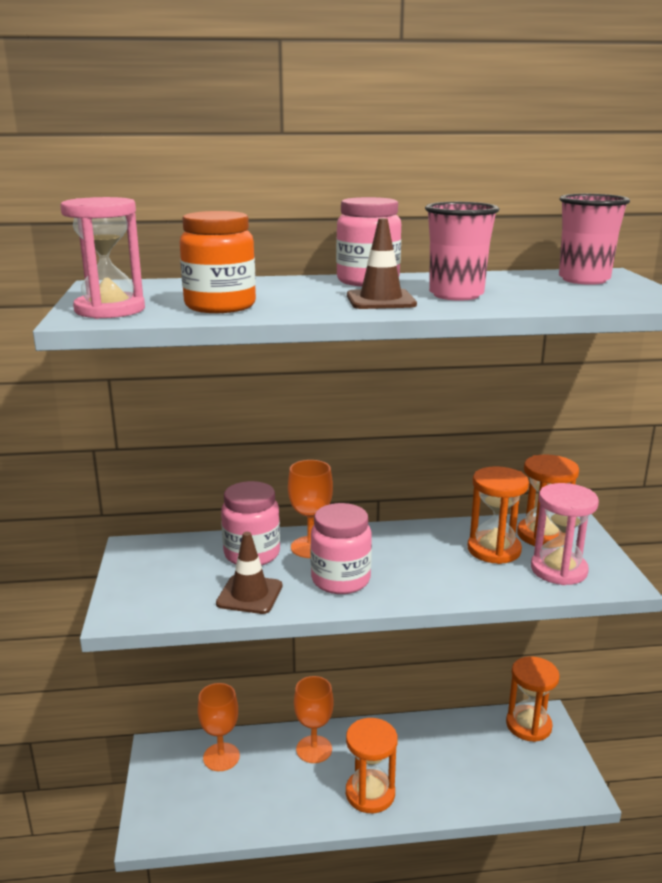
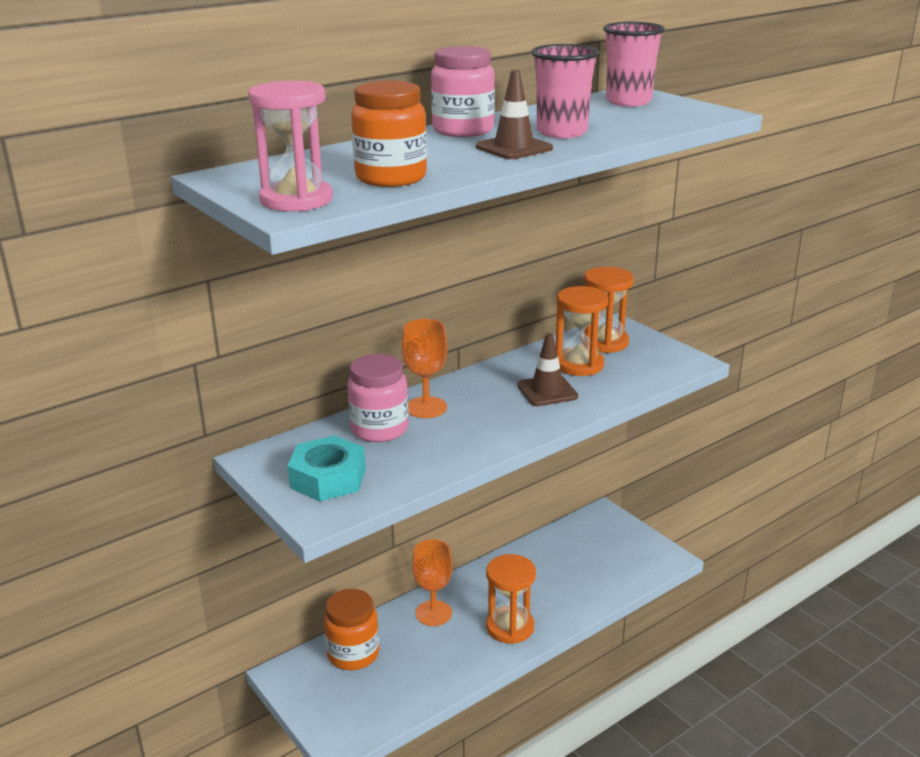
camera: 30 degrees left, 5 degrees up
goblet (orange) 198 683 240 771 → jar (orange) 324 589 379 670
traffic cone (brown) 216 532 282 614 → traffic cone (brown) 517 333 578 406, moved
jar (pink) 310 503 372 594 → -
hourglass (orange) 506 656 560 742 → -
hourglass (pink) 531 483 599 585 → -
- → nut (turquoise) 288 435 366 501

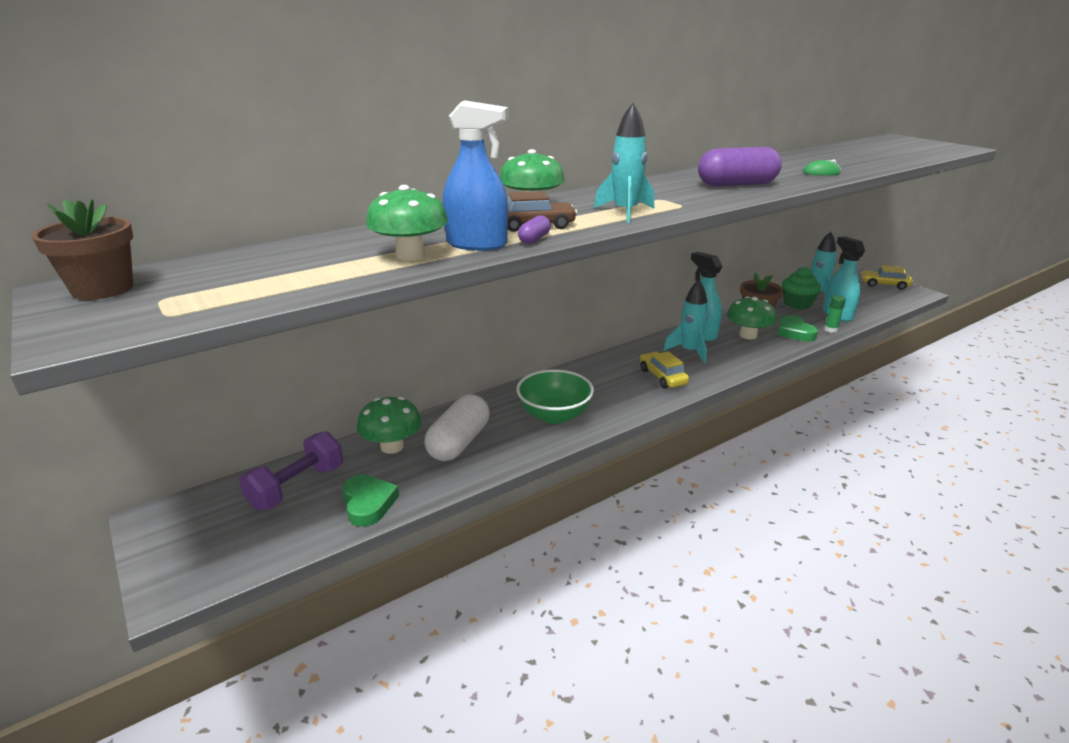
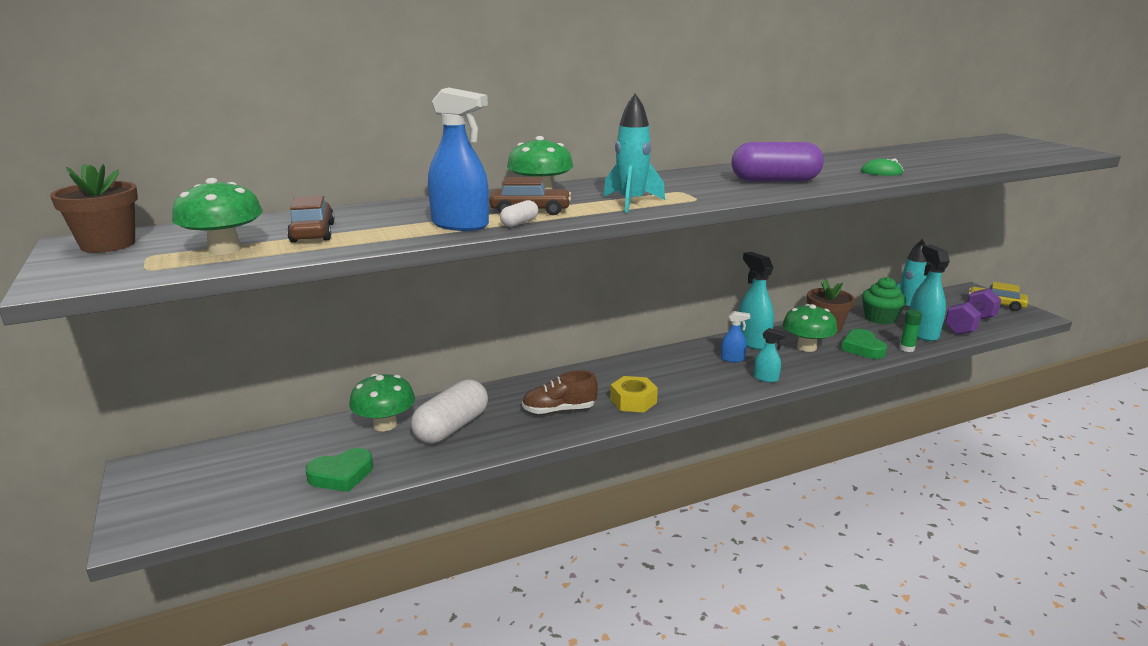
camera: 10 degrees right, 5 degrees down
dumbbell (purple) 239 431 343 510 → dumbbell (purple) 945 288 1002 335, moved
heart (green) 342 475 399 527 → heart (green) 306 448 373 492, 75 degrees clockwise
mushroom (green) 366 185 448 261 → mushroom (green) 172 178 263 255, moved
bowl (green) 516 369 594 424 → shoe (brown) 522 371 598 414
capsule (purple) 518 215 551 244 → capsule (white) 500 200 538 227
car (yellow) 640 351 689 389 → -
rocket (turquoise) 663 280 708 363 → spray bottle (blue) 721 311 750 362
- → car (brown) 287 196 335 243
- → nut (yellow) 610 376 658 412
- → spray bottle (turquoise) 754 328 786 382

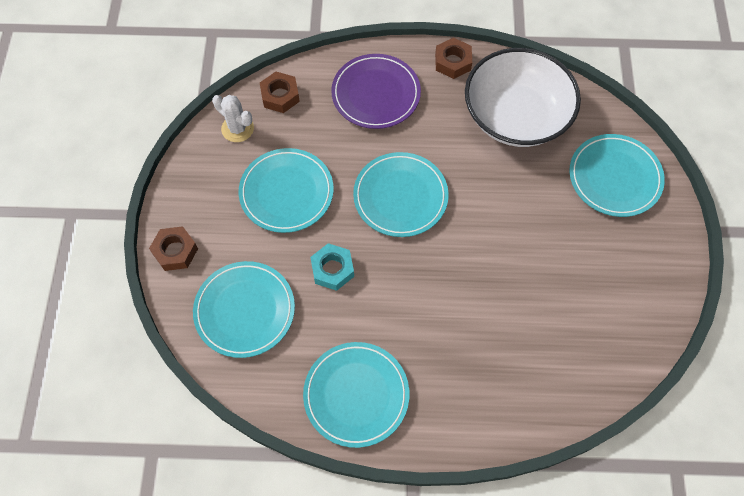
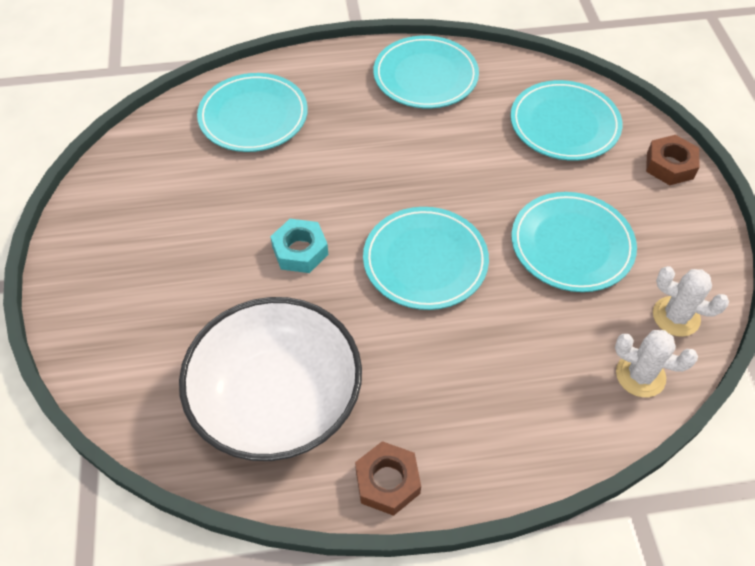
camera: 170 degrees right, 10 degrees down
nut (brown) 260 72 300 113 → cactus (white) 615 330 698 397
nut (turquoise) 310 243 354 291 → nut (turquoise) 270 219 328 273, moved
plate (purple) 331 54 421 129 → -
plate (turquoise) 569 134 665 217 → plate (turquoise) 197 73 308 152, moved

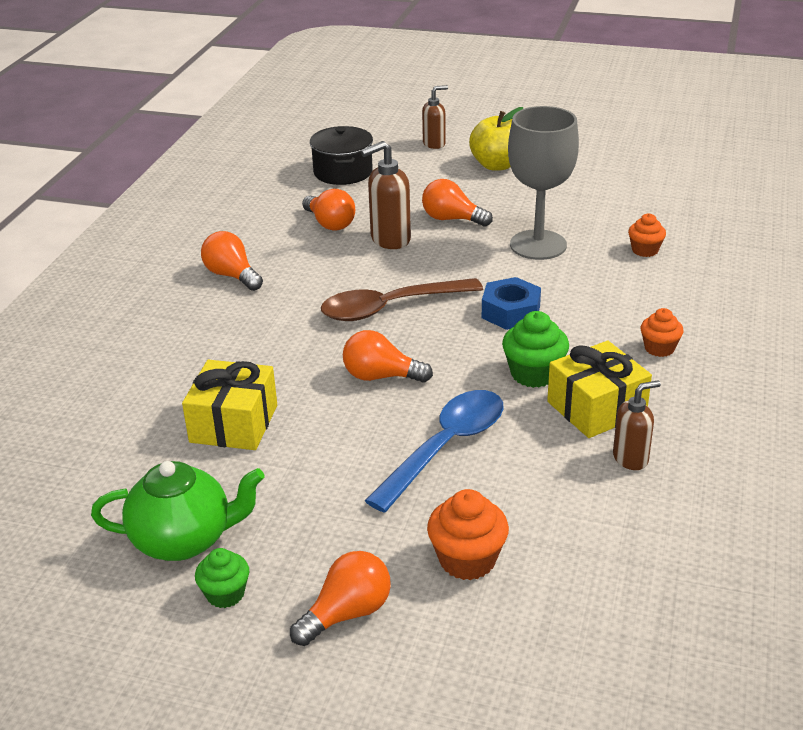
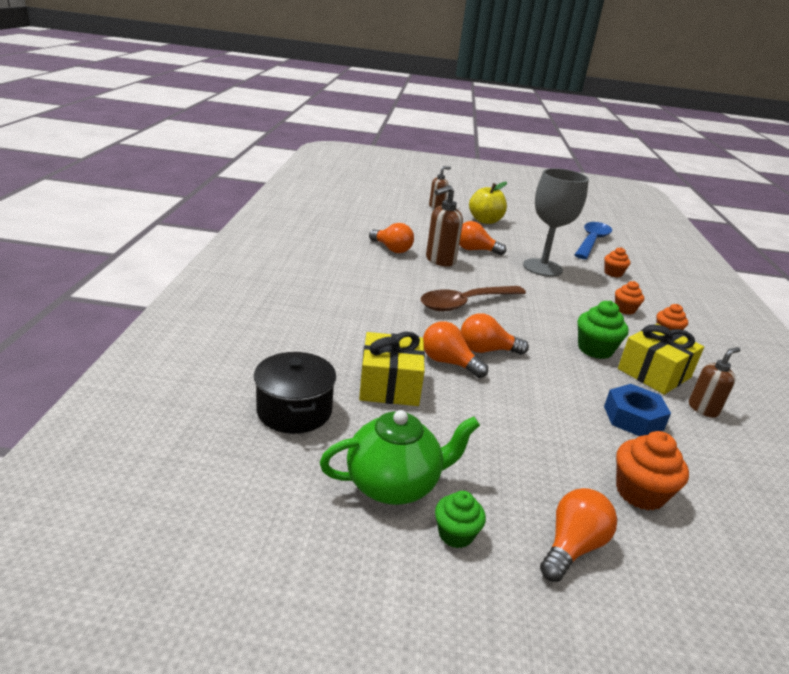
camera: 15 degrees left, 5 degrees down
light bulb (orange) 201 231 263 291 → light bulb (orange) 423 321 488 378, moved
pot (black) 310 126 373 185 → pot (black) 254 352 336 434, moved
spoon (blue) 365 390 504 513 → spoon (blue) 574 222 612 259, moved
nut (blue) 482 277 541 330 → nut (blue) 604 384 671 436, moved
- → cupcake (orange) 615 281 644 315

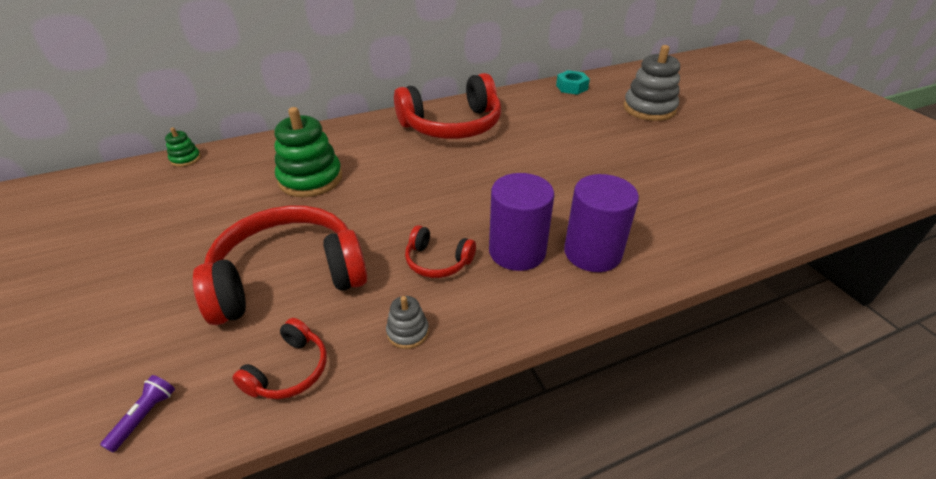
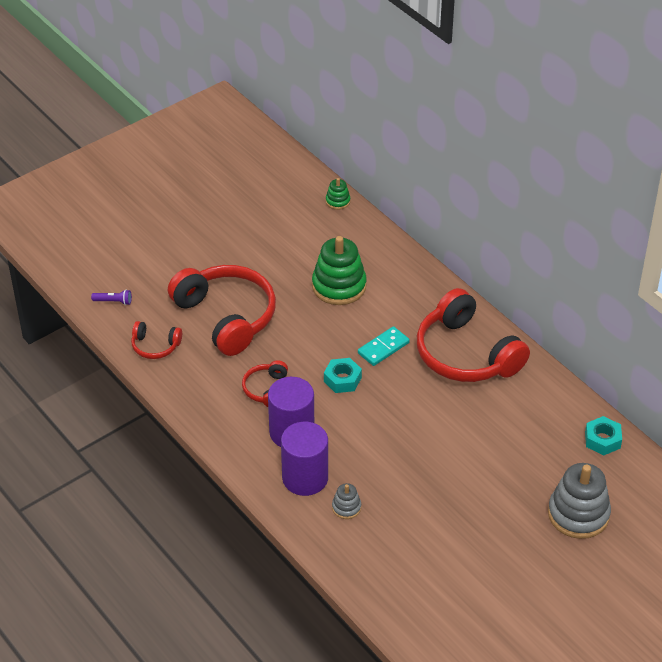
camera: 75 degrees right, 5 degrees up
stacking toy (grey) 386 296 429 349 → stacking toy (grey) 332 483 361 519, moved
- → nut (turquoise) 324 358 362 393
- → domino (turquoise) 358 326 410 366

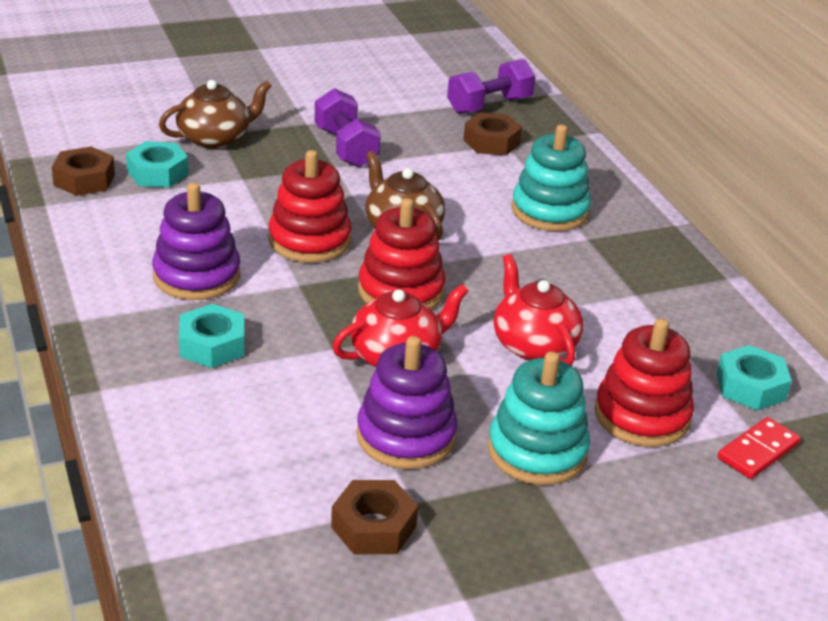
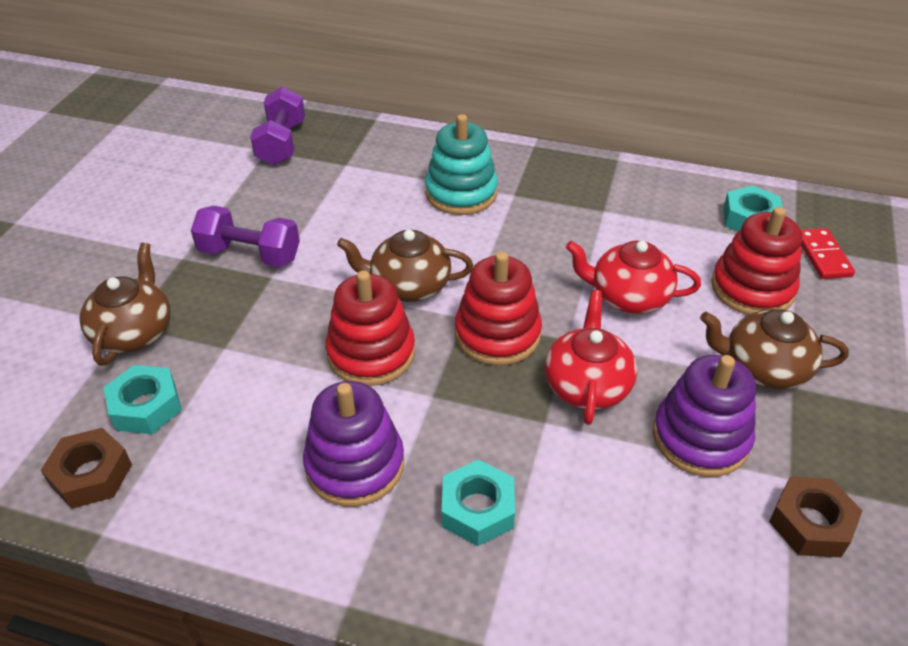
camera: 50 degrees left, 10 degrees up
nut (brown) 463 112 522 156 → -
stacking toy (turquoise) 488 352 590 485 → teapot (brown) 700 309 849 390

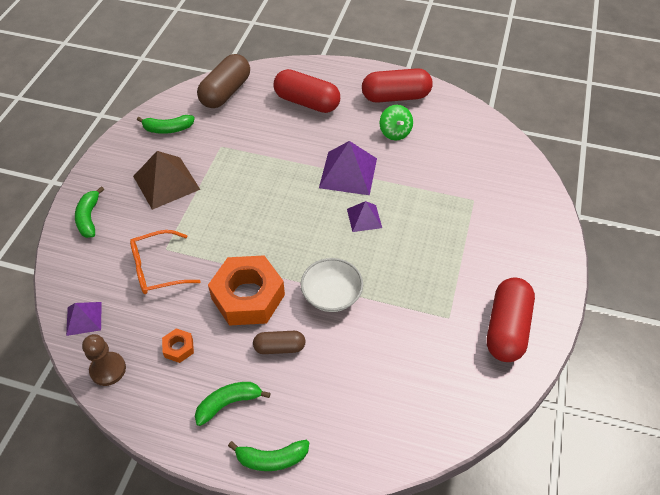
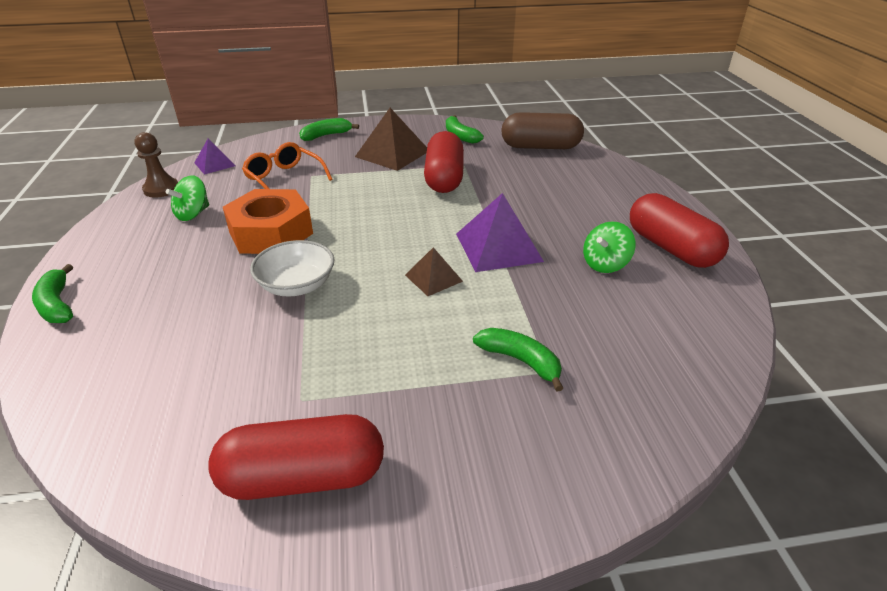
camera: 65 degrees right, 15 degrees down
nut (orange) 162 328 194 363 → spinning top (green) 166 175 209 221
banana (green) 195 382 271 426 → banana (green) 473 328 563 392, moved
capsule (brown) 253 331 306 354 → -
capsule (red) 274 69 340 113 → capsule (red) 424 131 464 193, moved
pyramid (purple) 347 201 382 232 → pyramid (brown) 405 247 463 296

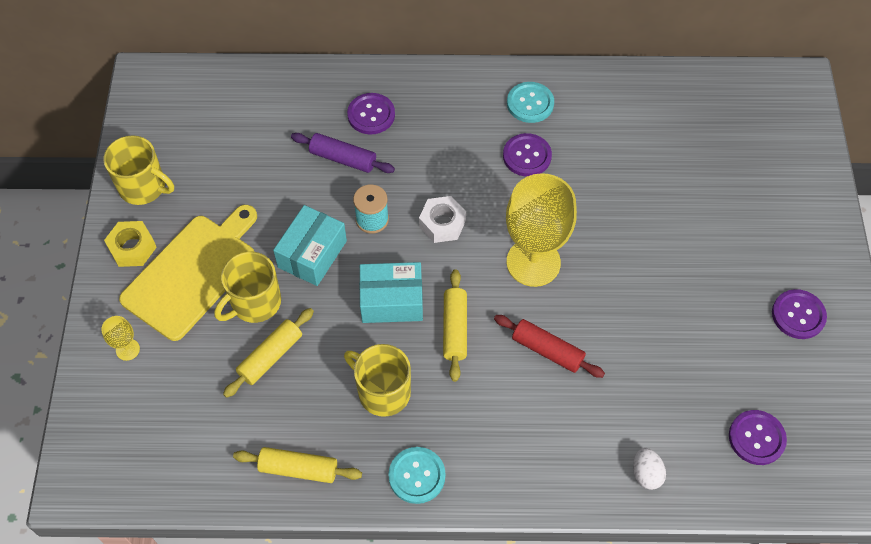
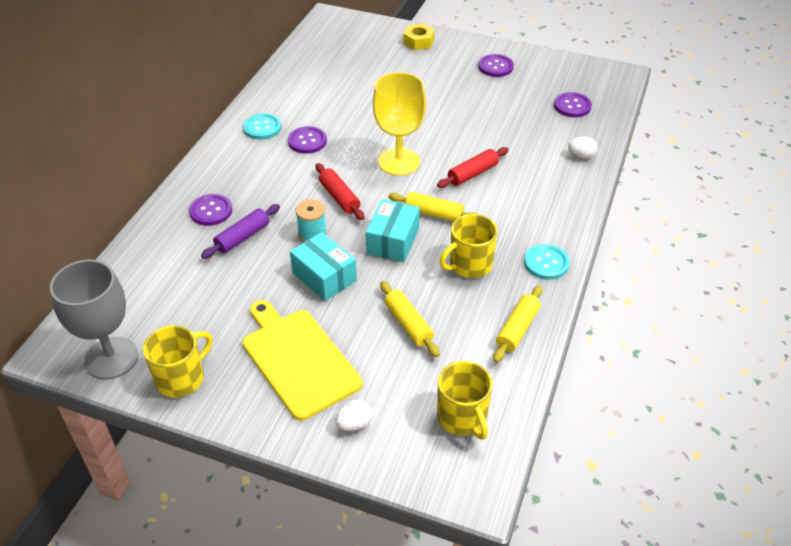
camera: 70 degrees left, 15 degrees down
goblet (yellow) 101 316 140 361 → egg (white) 336 400 372 431
nut (yellow) 104 221 157 267 → nut (yellow) 403 24 435 50, moved
mug (yellow) 214 252 281 323 → mug (yellow) 437 361 493 440, moved
nut (white) 419 196 466 243 → rolling pin (red) 316 163 365 220
- → goblet (grey) 50 260 138 380

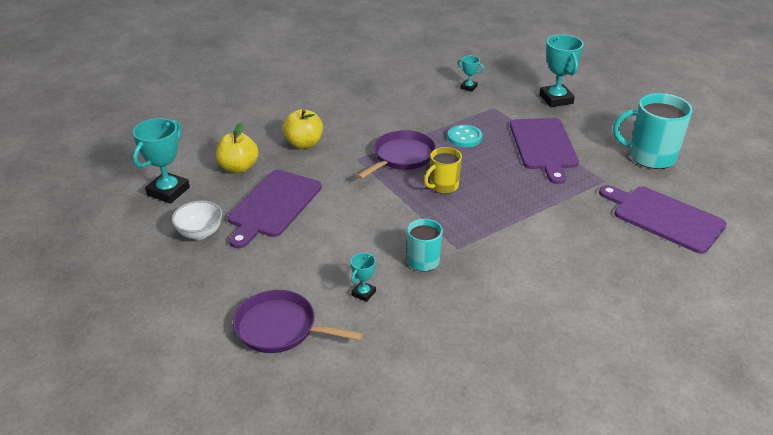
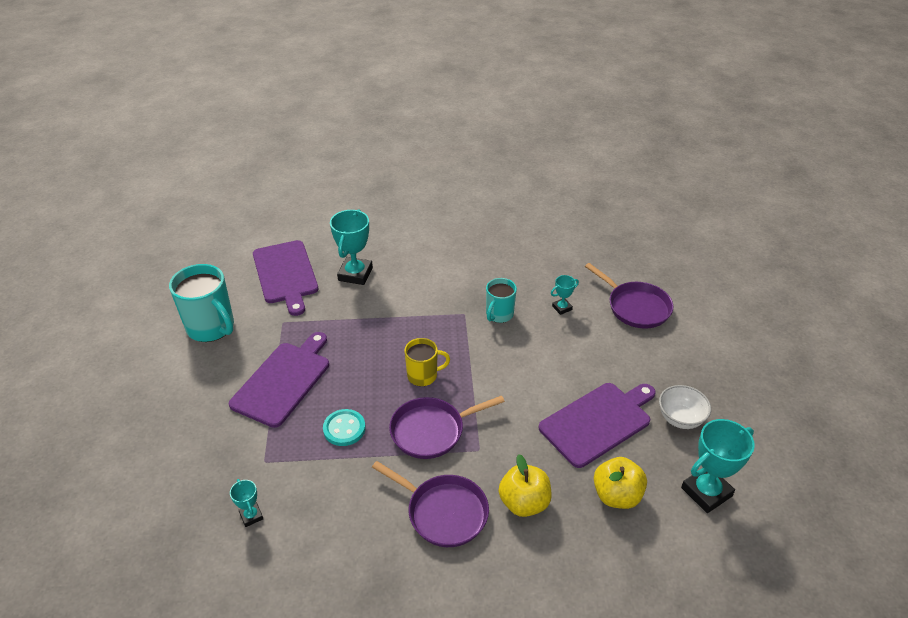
camera: 150 degrees left, 5 degrees up
trophy (turquoise) 539 35 583 107 → trophy (turquoise) 330 209 373 285, moved
- → pan (purple) 372 461 489 547

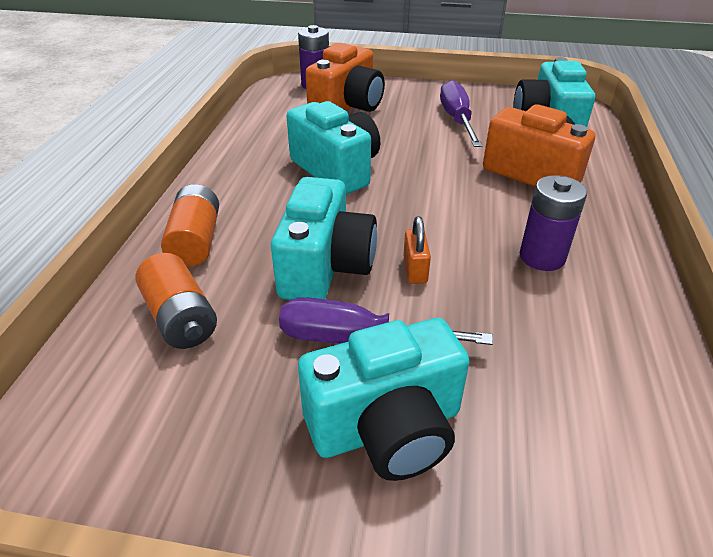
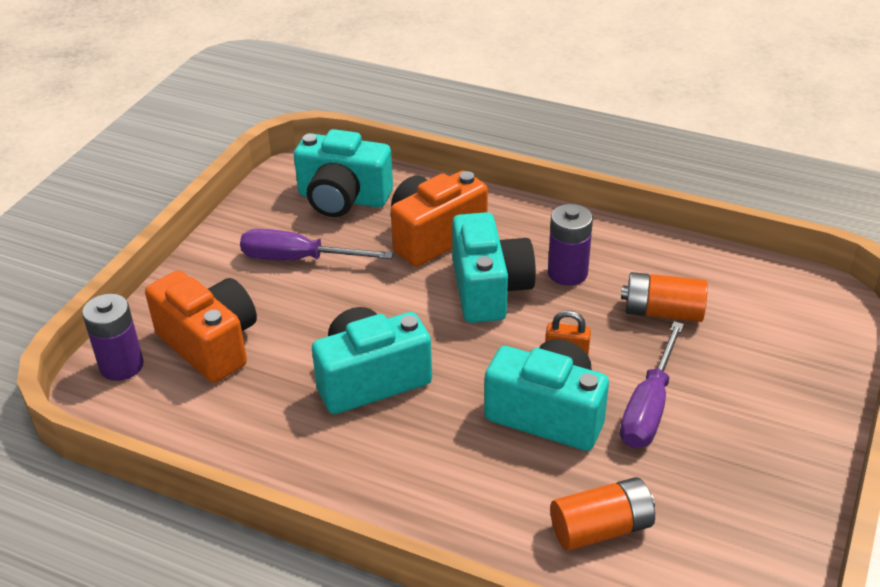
camera: 75 degrees left, 0 degrees up
battery (orange) 161 184 219 267 → battery (orange) 621 272 708 322, moved
camera (turquoise) 298 318 470 481 → camera (turquoise) 452 212 536 323, moved

